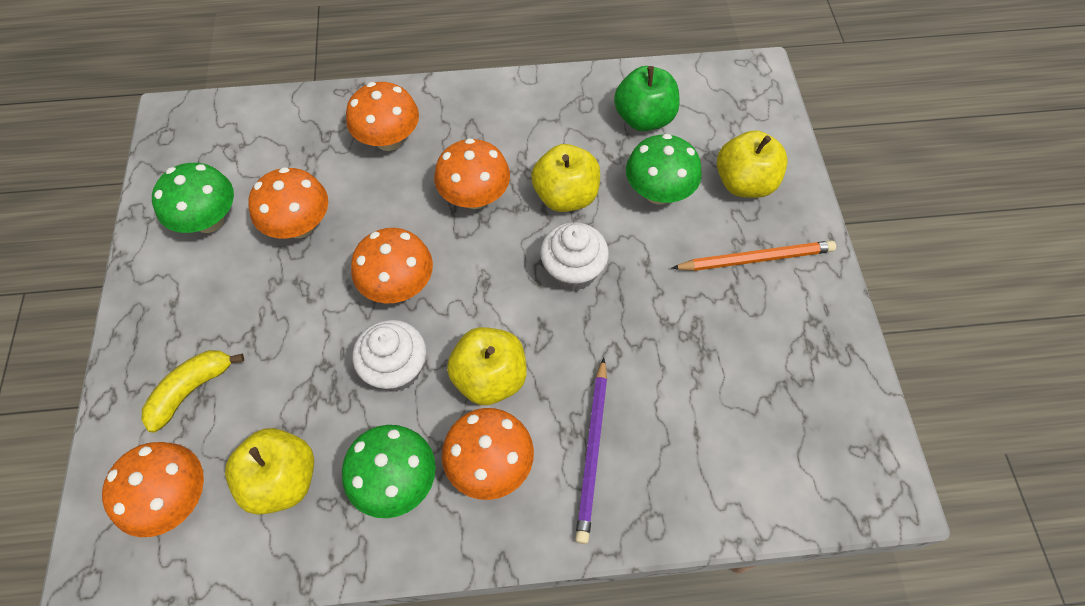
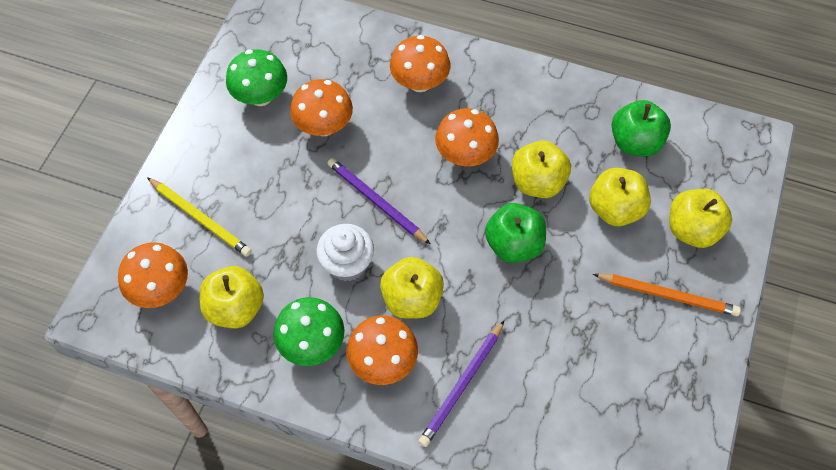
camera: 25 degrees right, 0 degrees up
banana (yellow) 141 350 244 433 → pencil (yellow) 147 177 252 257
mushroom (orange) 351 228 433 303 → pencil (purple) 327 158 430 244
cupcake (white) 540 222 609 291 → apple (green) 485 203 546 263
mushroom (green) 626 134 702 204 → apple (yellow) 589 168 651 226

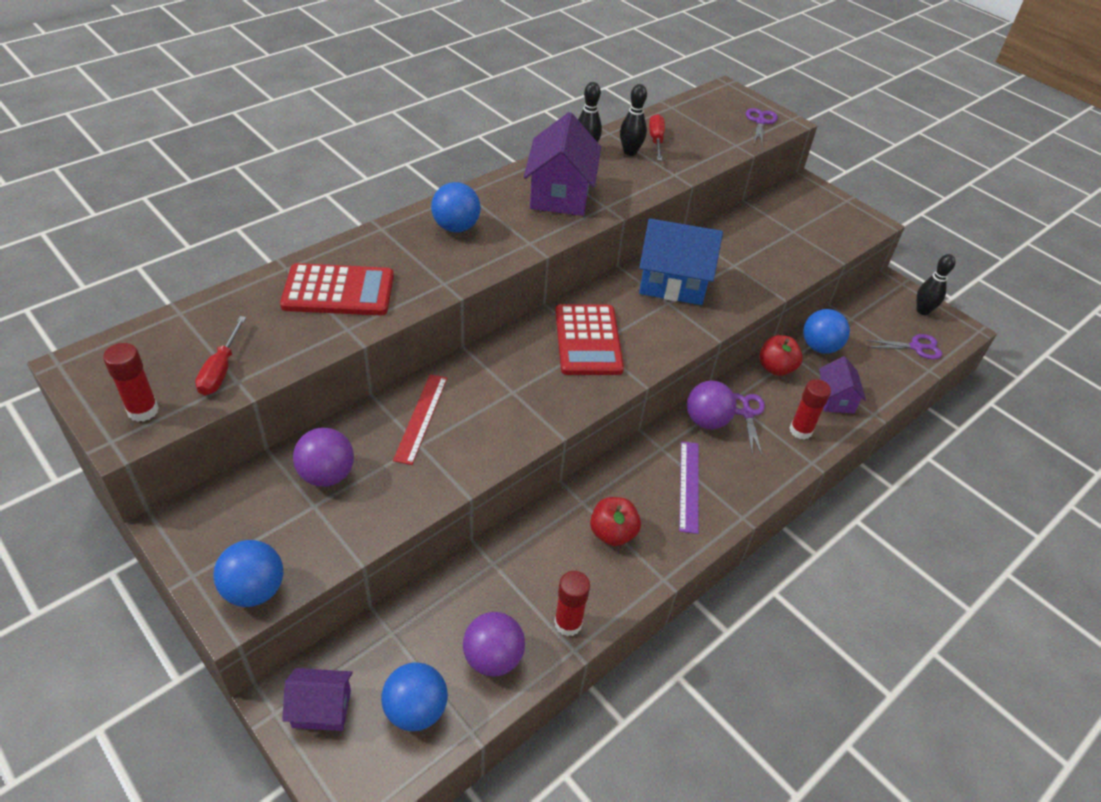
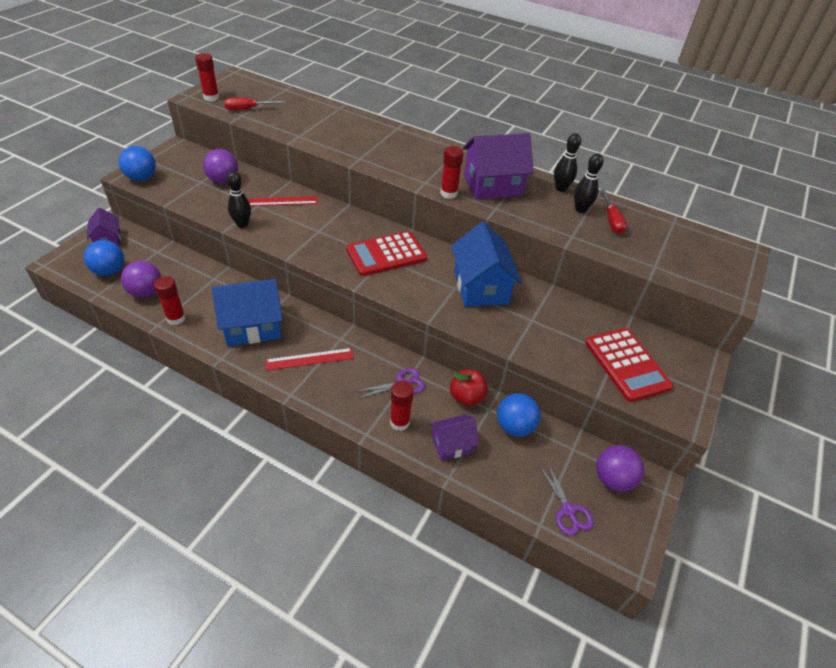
camera: 70 degrees right, 0 degrees up
calculator (red) 280 263 394 315 → calculator (red) 585 328 673 402, moved
ball (blue) 431 182 481 233 → -
apple (red) 590 497 641 546 → house (blue) 212 279 283 346
screwdriver (red) 649 114 665 161 → screwdriver (red) 601 189 627 234, 105 degrees clockwise
ruler (purple) 679 441 699 534 → ruler (red) 265 348 354 371
ball (purple) 687 381 736 429 → ball (purple) 596 445 644 492, moved
scissors (purple) 746 108 778 144 → -
bowling pin (black) 916 254 956 315 → bowling pin (black) 227 171 251 228, moved
- → glue stick (red) 440 146 463 199

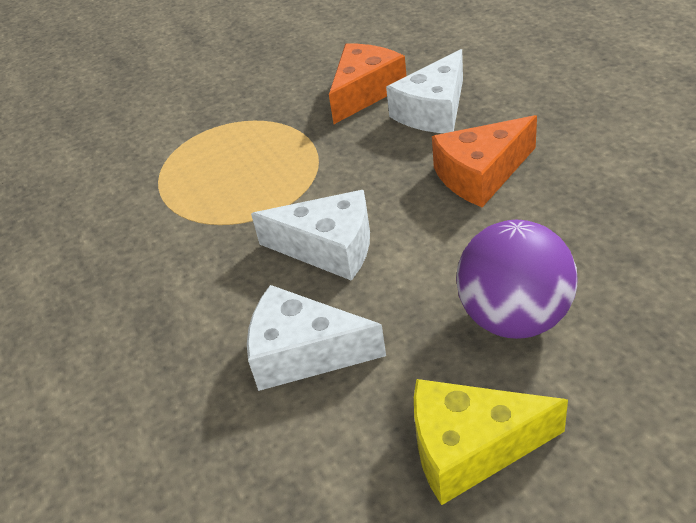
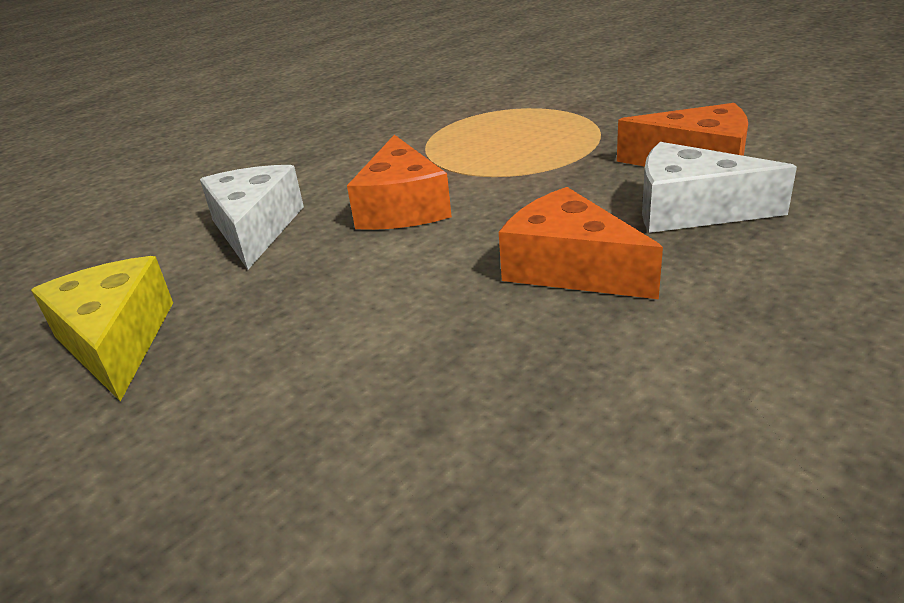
camera: 70 degrees right, 10 degrees down
cheese (white) 251 190 370 281 → cheese (orange) 347 135 452 230
ball (purple) 456 220 578 339 → -

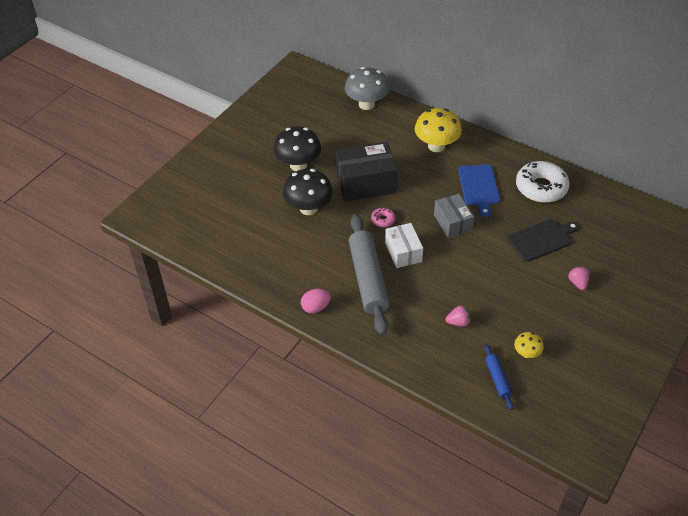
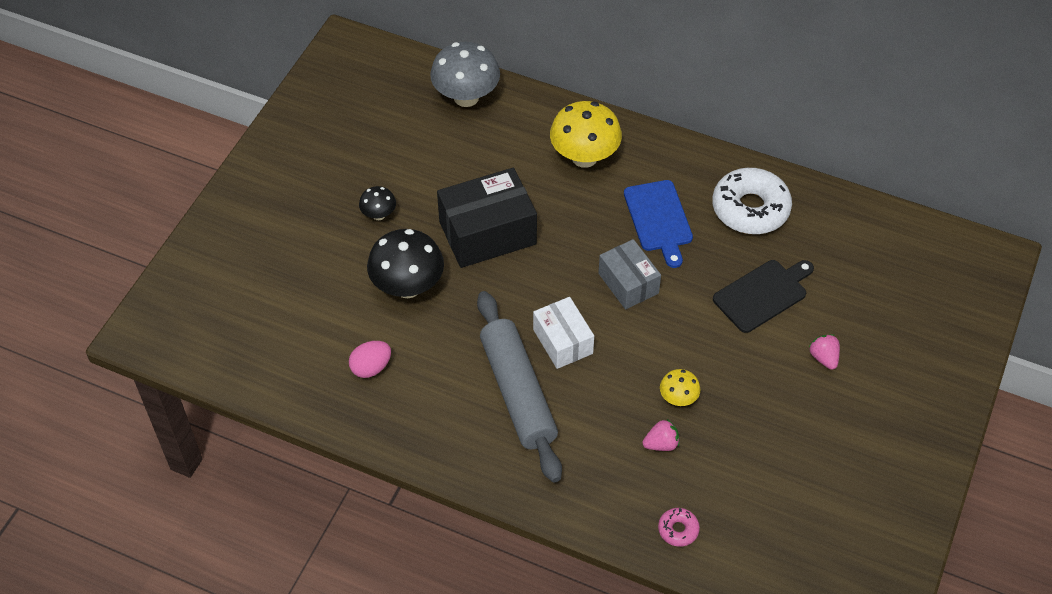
camera: 10 degrees left, 5 degrees up
mushroom (black) 273 127 321 171 → mushroom (black) 359 186 396 220, x0.51
egg (pink) 301 289 331 313 → egg (pink) 349 341 391 378, moved
donut (pink) 371 207 396 227 → donut (pink) 658 508 700 547, moved
rolling pin (blue) 484 344 514 410 → -
mushroom (yellow) 514 332 544 358 → mushroom (yellow) 660 369 701 406, moved

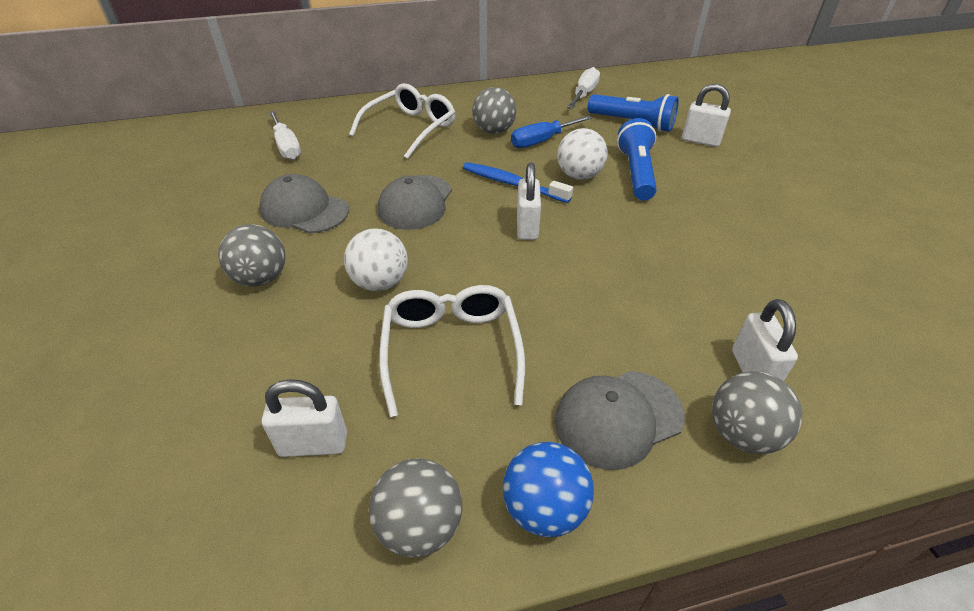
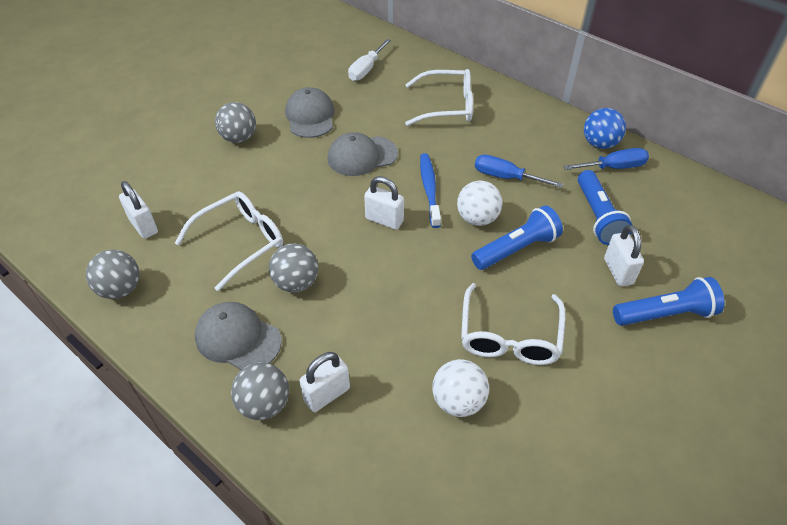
camera: 55 degrees right, 5 degrees up
ball (white) 344 229 408 291 → ball (white) 432 359 489 417, moved
ball (grey) 472 87 517 134 → ball (grey) 269 243 318 293, moved
ball (blue) 503 442 594 538 → ball (blue) 584 108 626 149, moved
padlock (white) 517 162 541 240 → padlock (white) 364 176 404 230, 60 degrees clockwise
screwdriver (white) 567 67 600 108 → screwdriver (blue) 563 148 649 170
- → glasses (white) 461 283 565 365
- → flashlight (blue) 613 277 724 326

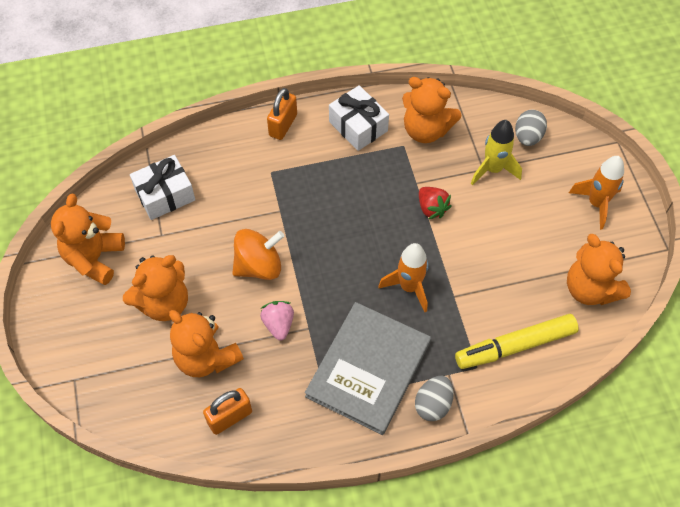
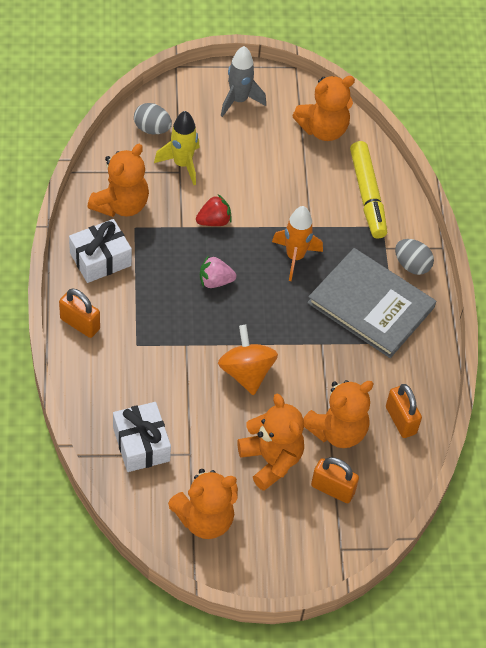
camera: 85 degrees left, 5 degrees down
teddy bear (orange) 51 194 125 285 → teddy bear (orange) 168 469 238 539, 45 degrees counterclockwise
strawberry (pink) 260 301 294 340 → strawberry (pink) 200 255 236 288, moved
rocket (orange) 569 156 624 230 → rocket (grey) 221 46 266 117
- → padlock (orange) 311 457 359 503

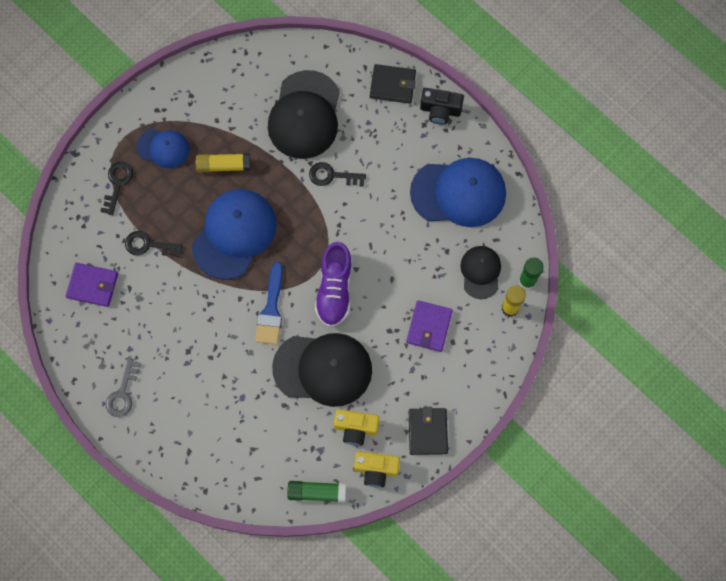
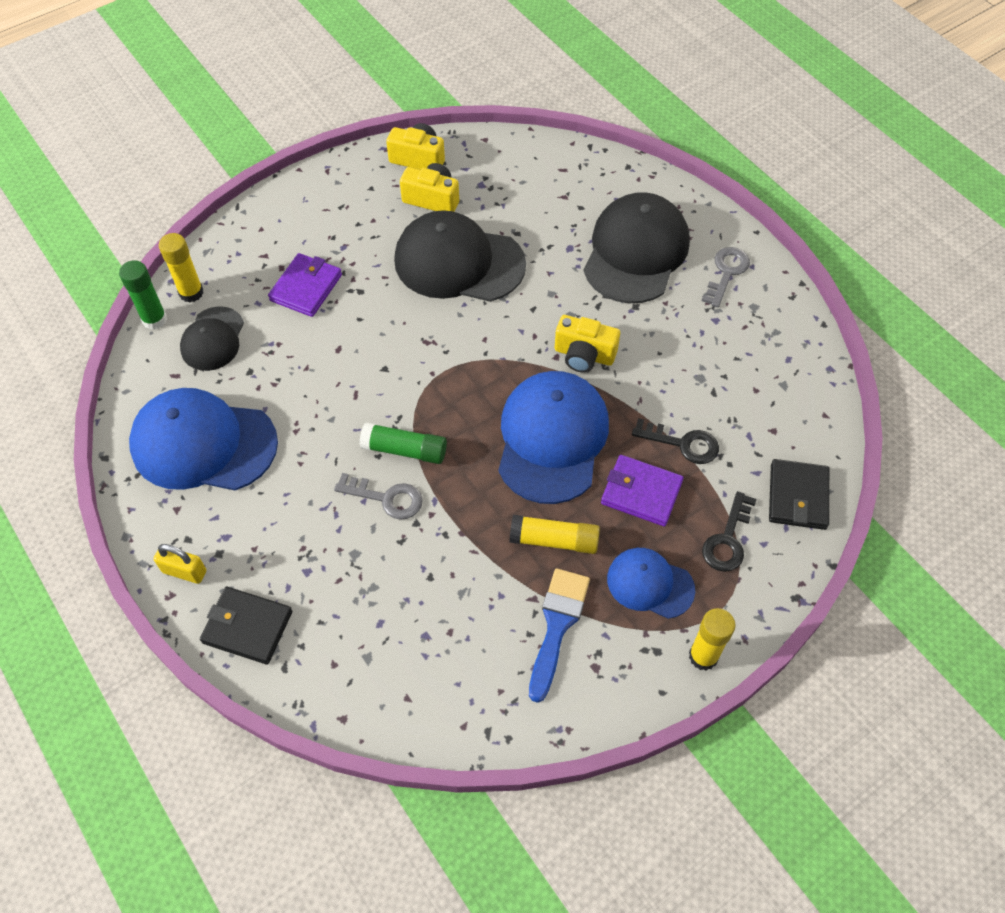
camera: 170 degrees left, 15 degrees down
wallet (purple) 66 263 118 307 → wallet (purple) 601 455 684 527, moved
cap (blue) 192 189 277 280 → cap (blue) 498 371 609 504, 150 degrees clockwise
brush (blue) 255 262 283 345 → brush (blue) 529 568 590 703, moved
cap (black) 268 70 340 159 → cap (black) 584 192 690 303, moved
glue stick (green) 287 481 346 502 → glue stick (green) 359 422 447 464, moved
key (black) 309 162 366 187 → key (grey) 334 473 423 520
shoe (purple) 315 242 352 327 → -
wallet (black) 409 407 448 455 → wallet (black) 769 459 829 530, moved
camera (black) 420 88 464 125 → padlock (yellow) 154 544 206 584
- → camera (yellow) 555 315 620 373
- → glue stick (yellow) 689 608 736 670

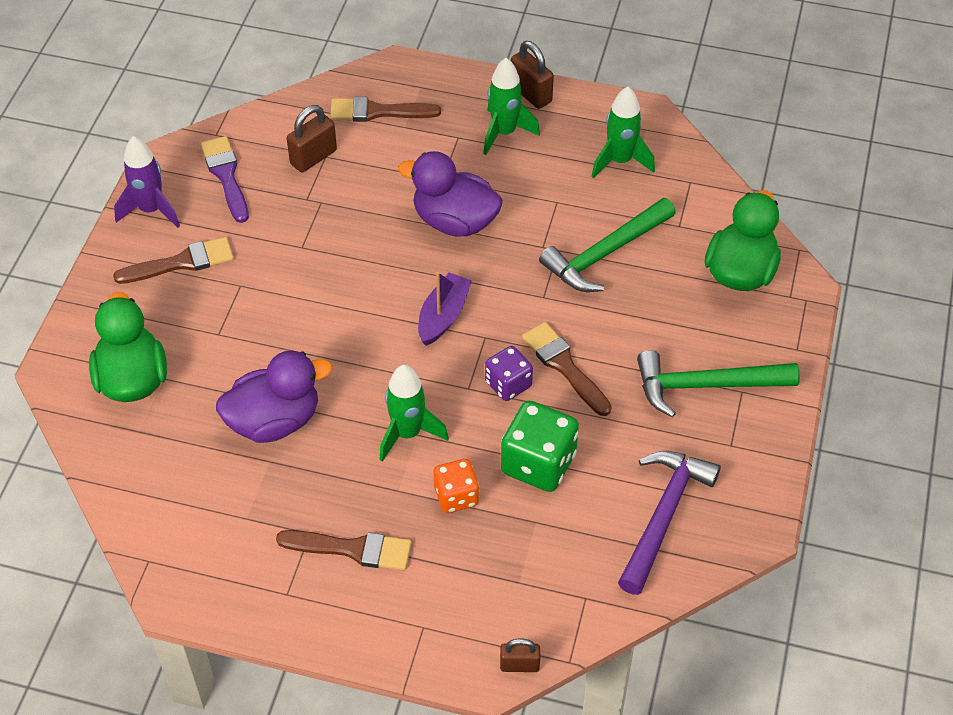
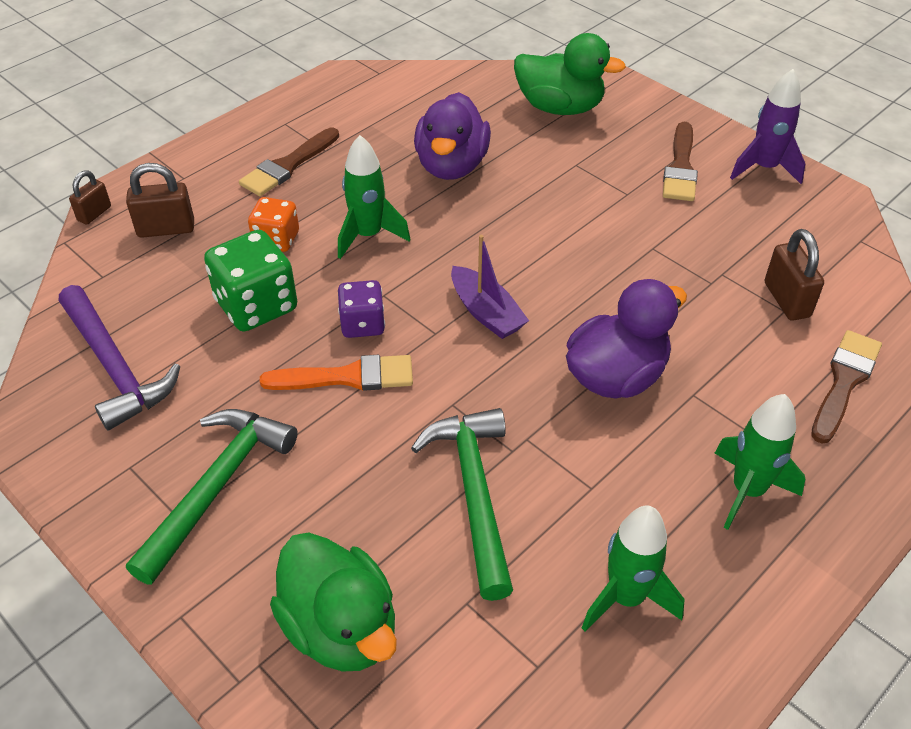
camera: 120 degrees right, 5 degrees down
brush (purple) 201 136 249 223 → -
padlock (brown) 511 41 554 109 → padlock (brown) 126 163 194 238, moved
brush (brown) 522 322 612 416 → brush (orange) 260 355 413 391

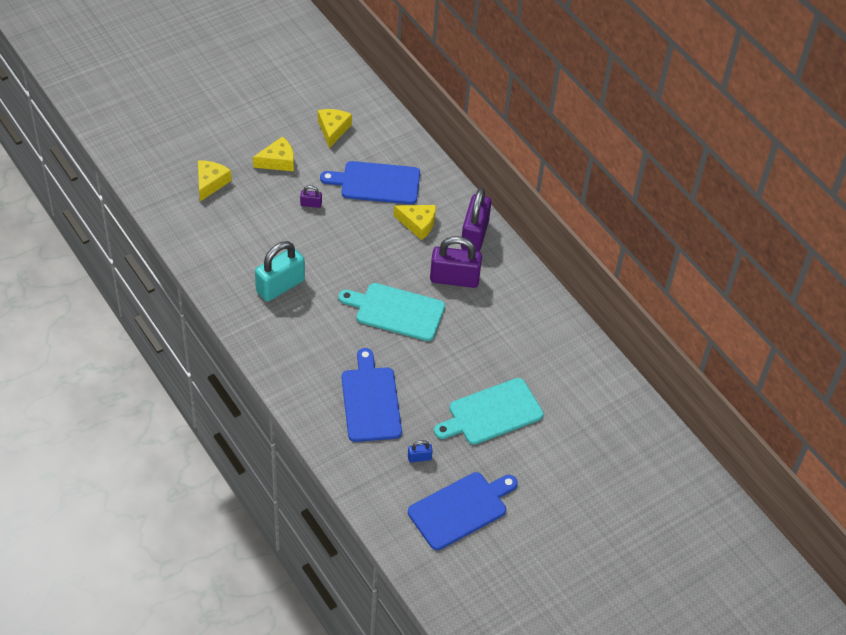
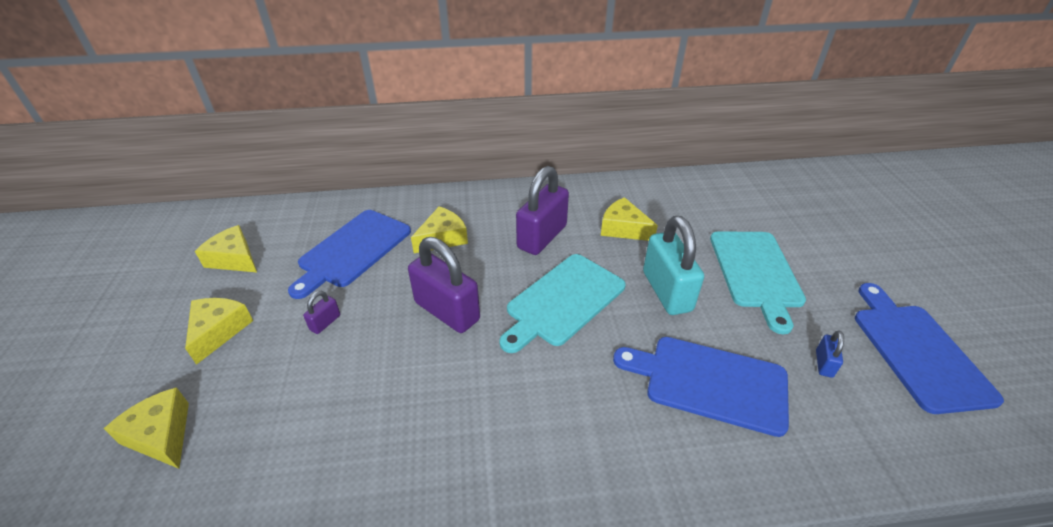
camera: 60 degrees left, 10 degrees down
padlock (turquoise) 255 241 305 302 → padlock (turquoise) 643 216 704 315, moved
padlock (purple) 461 188 491 252 → padlock (purple) 408 237 480 333, moved
- → cheese (yellow) 601 197 658 241

